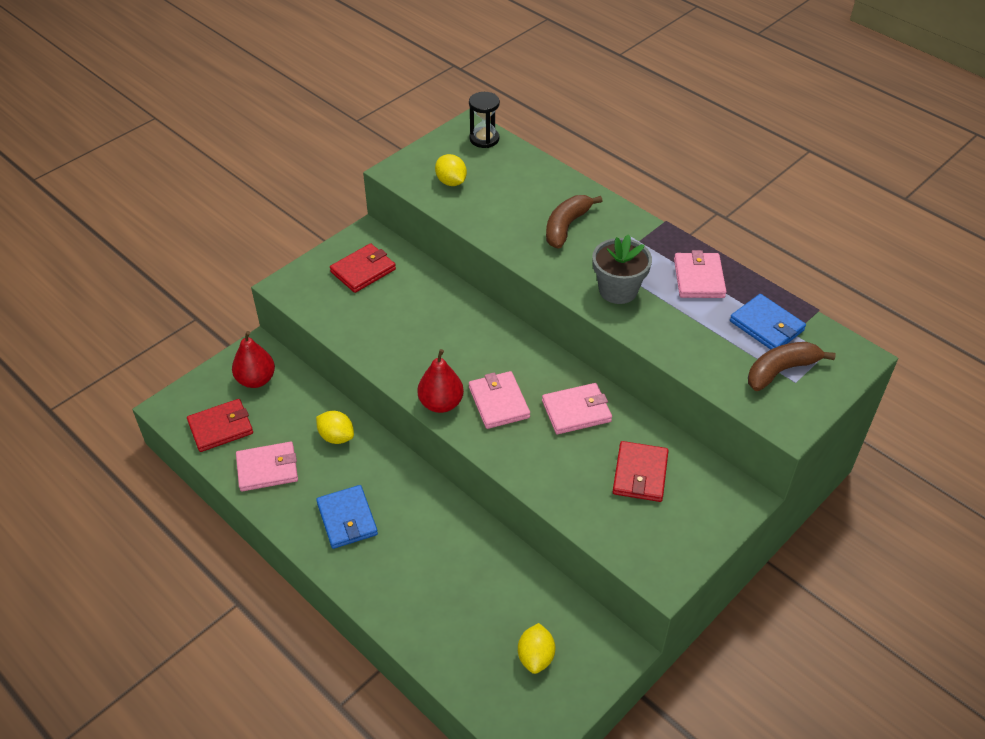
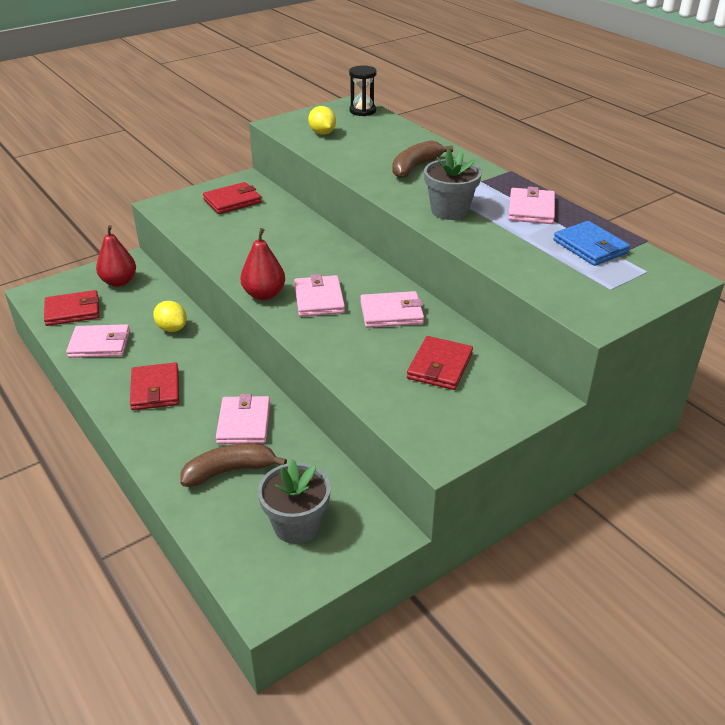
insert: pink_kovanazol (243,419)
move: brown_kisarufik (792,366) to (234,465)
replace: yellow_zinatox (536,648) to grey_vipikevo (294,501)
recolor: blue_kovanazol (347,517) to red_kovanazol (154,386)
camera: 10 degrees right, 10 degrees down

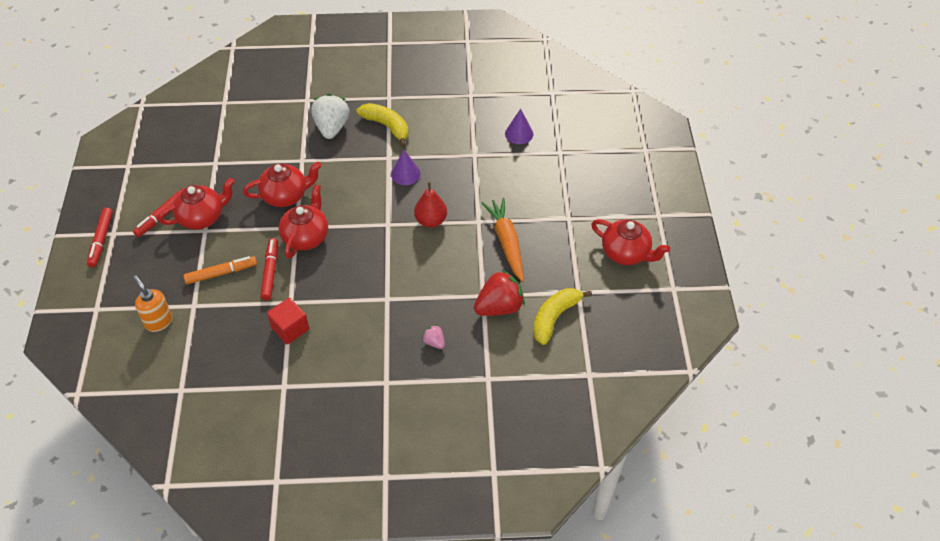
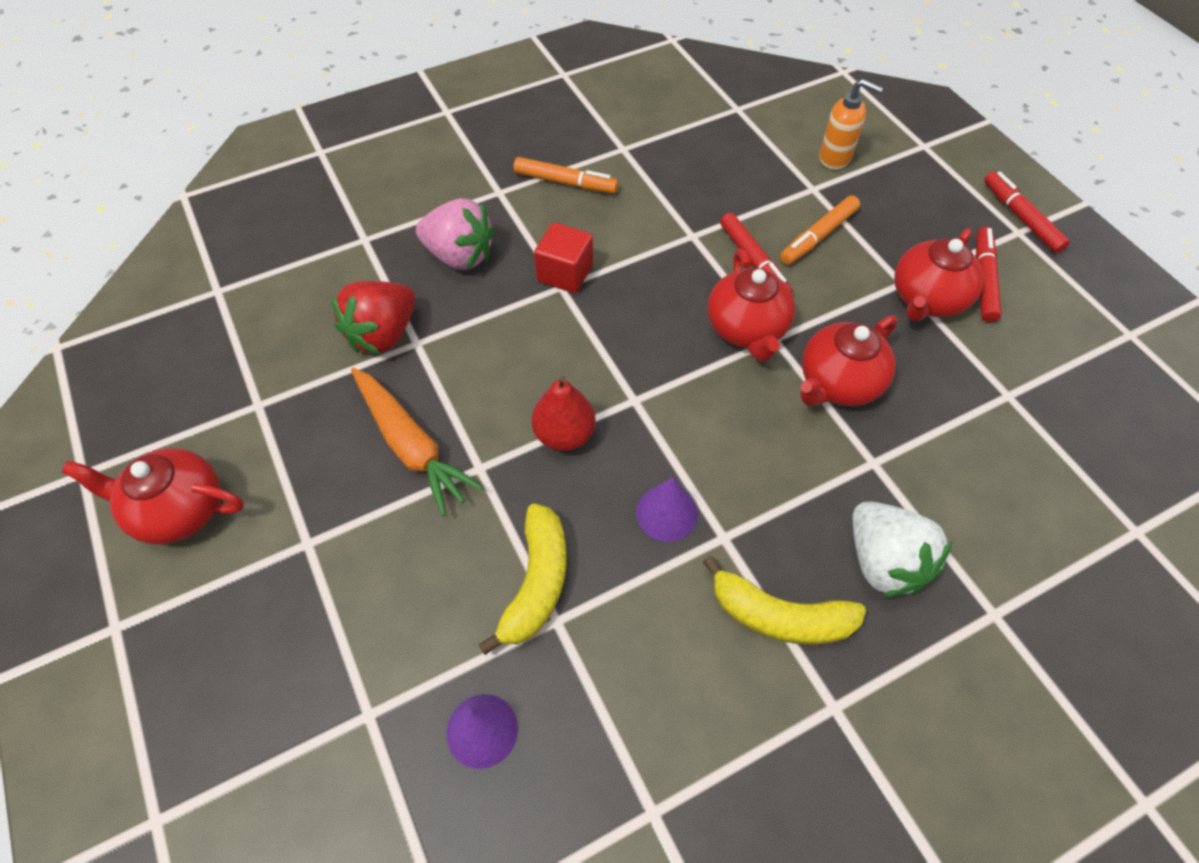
insert: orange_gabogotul (565,175)
move: yellow_kisarufik (562,316) to (522,579); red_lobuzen (288,321) to (563,257)
resize: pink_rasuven (433,337) = (455,234) x2.08
camera: 155 degrees right, 5 degrees up

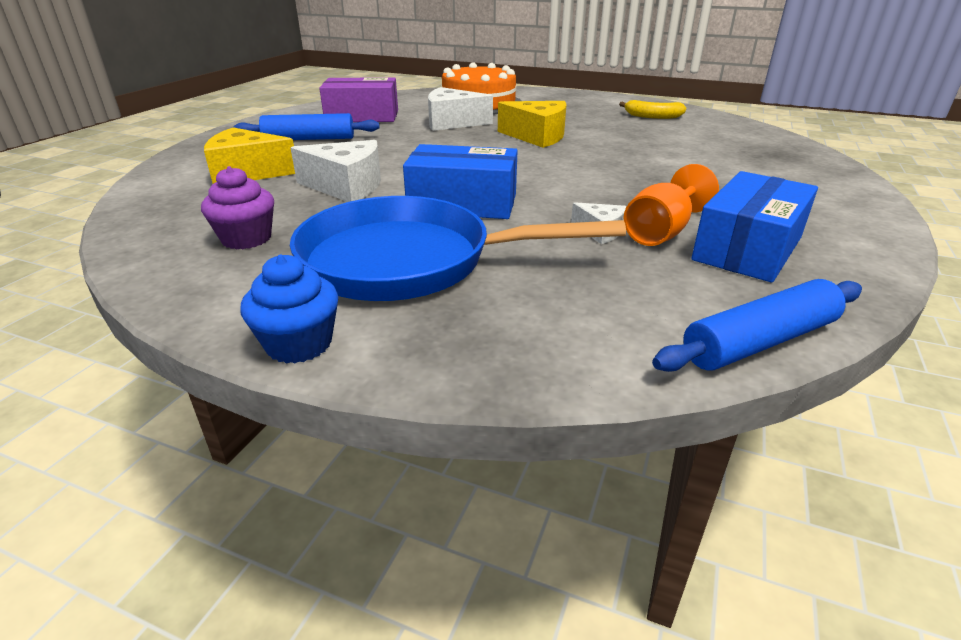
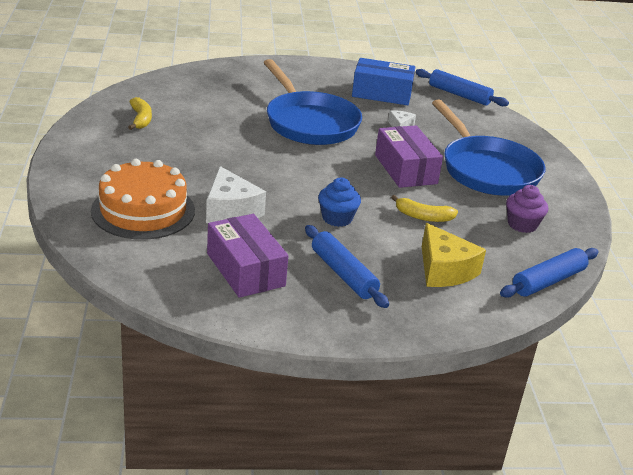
delete: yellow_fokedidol (532,124); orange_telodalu (671,205)
insert: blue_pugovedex (312,102); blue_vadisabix (549,273)
move: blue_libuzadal (289,309) to (339,202)
replace: white_fokedidol (336,171) to yellow_kisarufik (424,208)
recolor: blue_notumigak (460,181) to purple_notumigak (409,157)
camera: 120 degrees left, 0 degrees up

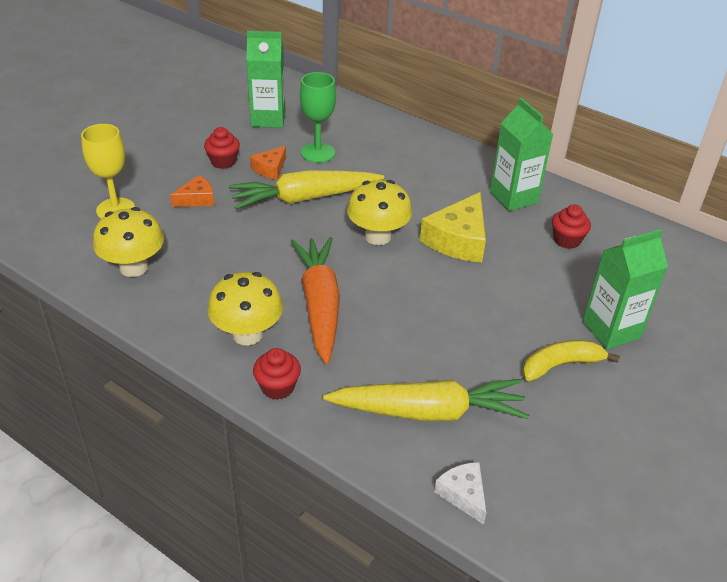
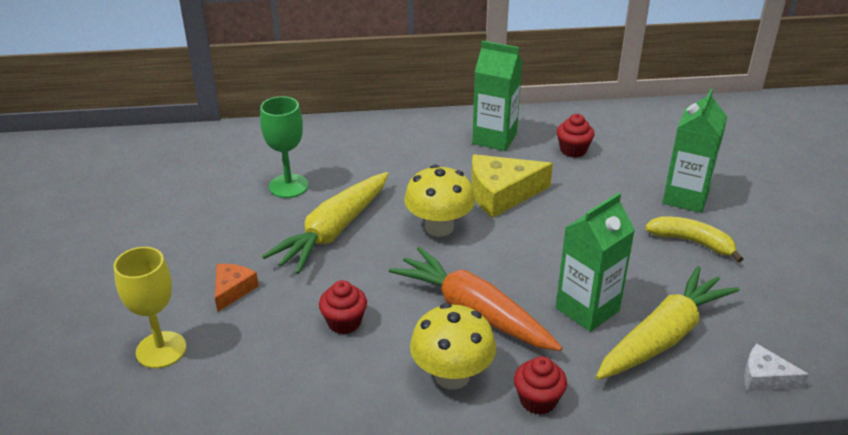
delete: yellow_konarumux (128,242); orange_fokedidol (268,163)
move: red_libuzadal (222,148) to (343,307); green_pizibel (265,79) to (595,262)
rotate: yellow_fokedidol (453,227) = (512,186) 90 degrees clockwise; yellow_kisarufik (571,360) = (694,240) 90 degrees clockwise
camera: 40 degrees left, 5 degrees down

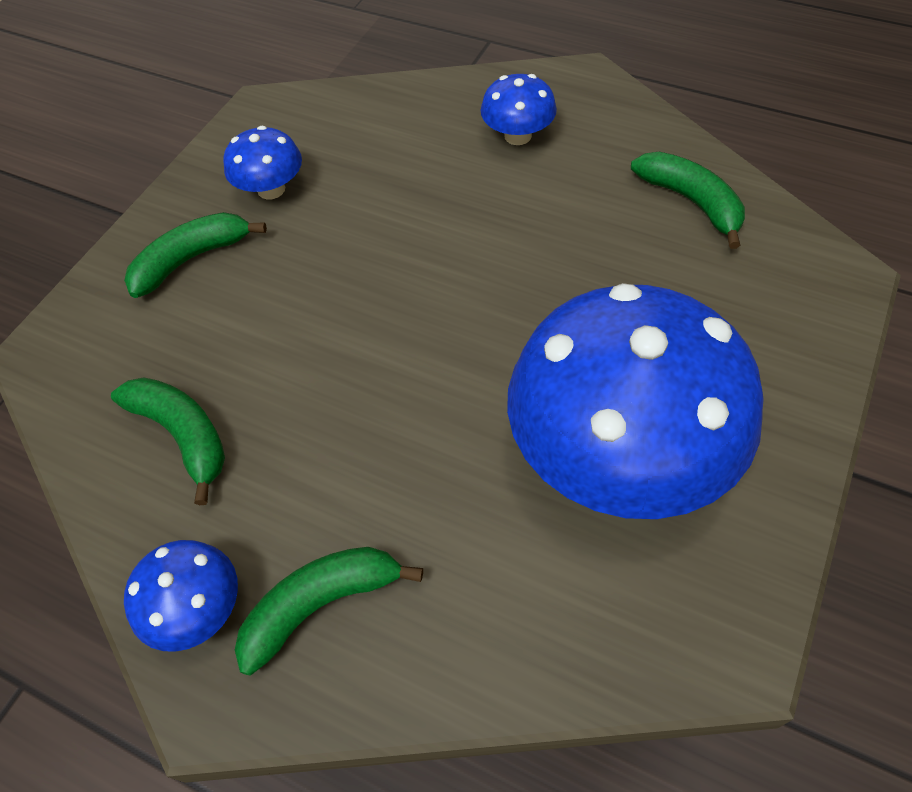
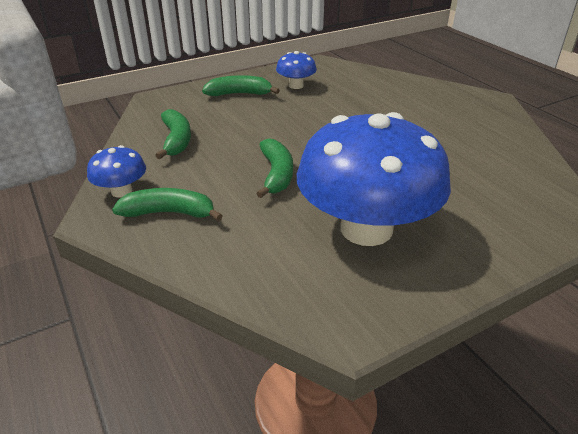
delete: blue_konarumux (519,109)
move: green_kisarufik (688,200) to (274,168)
camera: 30 degrees right, 20 degrees down

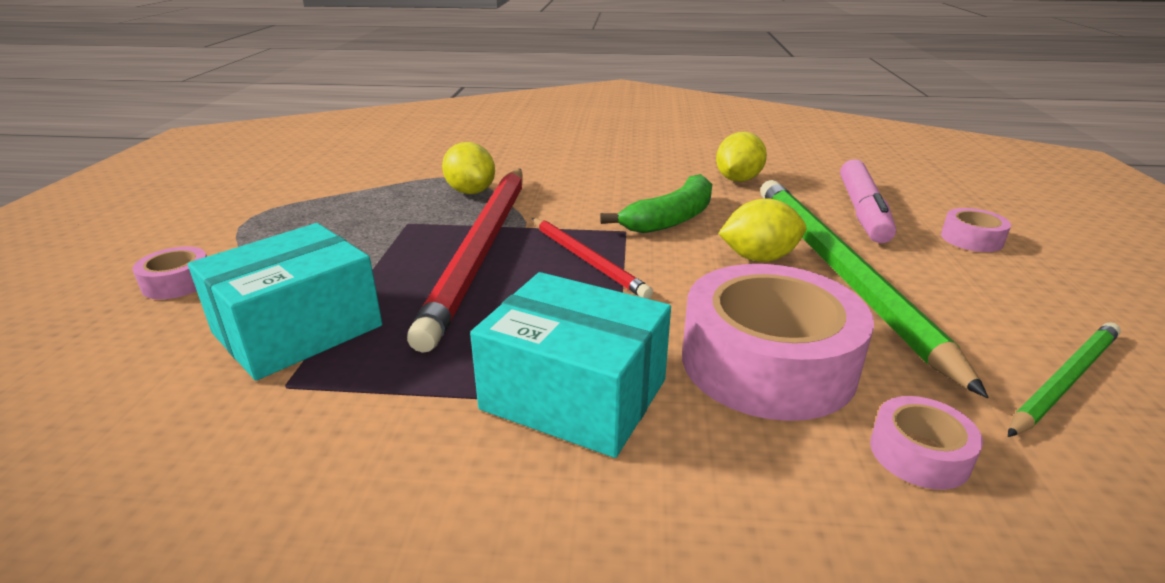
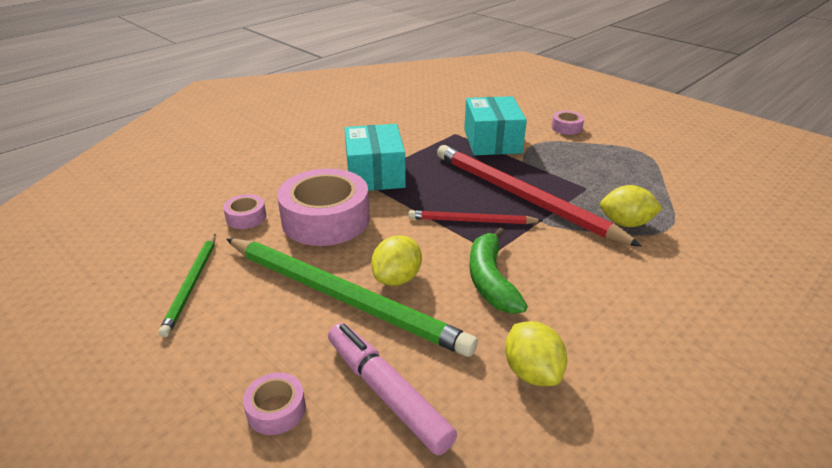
rotate: turquoise_notumigak (570,365) = (375,157) 75 degrees counterclockwise
camera: 130 degrees right, 5 degrees up

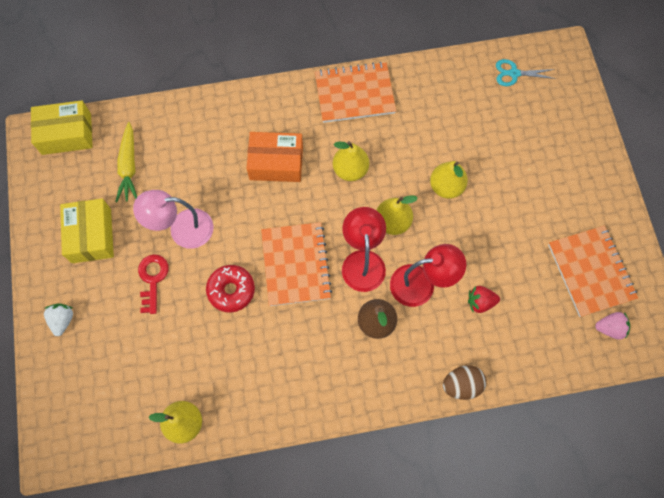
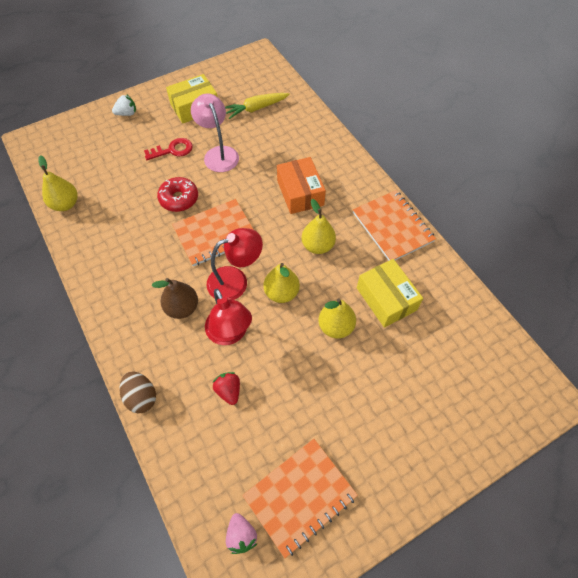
delete: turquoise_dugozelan (526,72)
move: yellow_notumigak (62,127) to (390,293)
camera: 70 degrees right, 10 degrees down

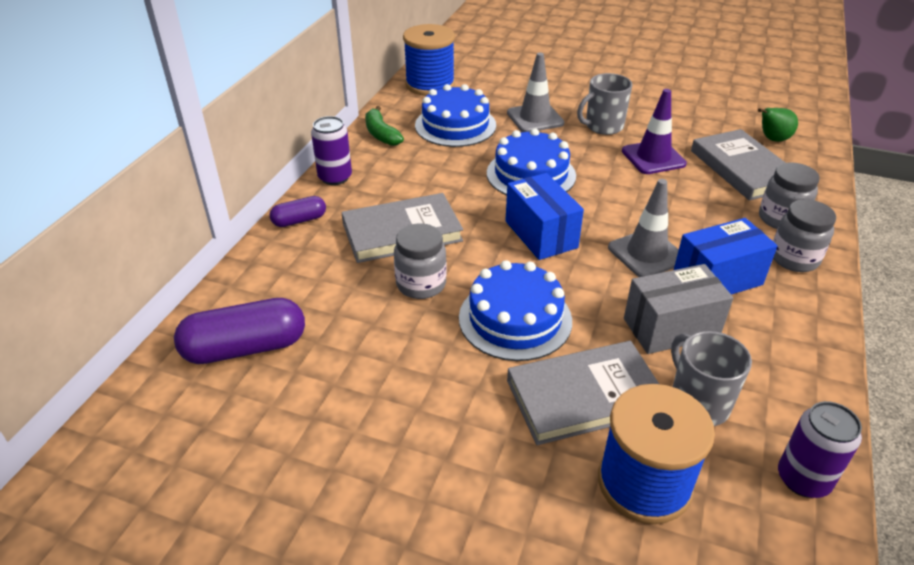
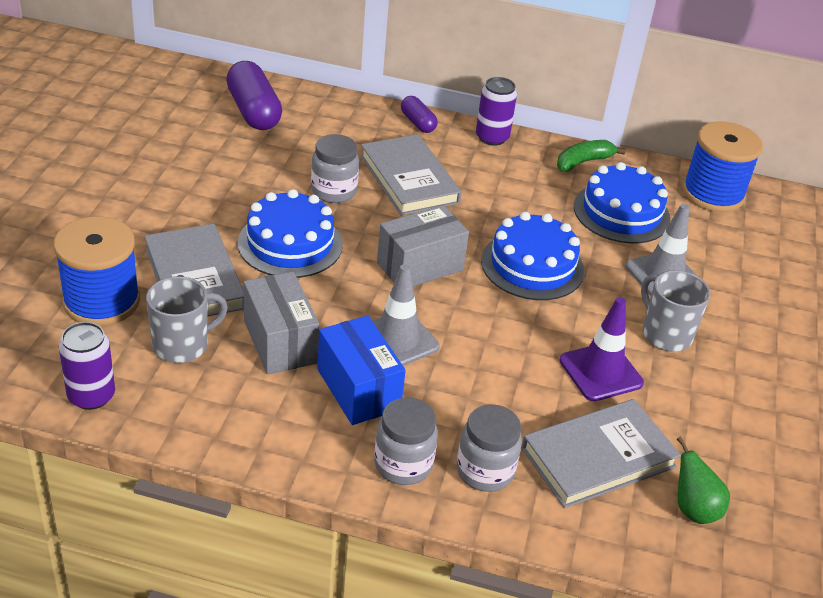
recolor: blue_notumigak (544,216) to grey_notumigak (423,246)
camera: 80 degrees right, 0 degrees up

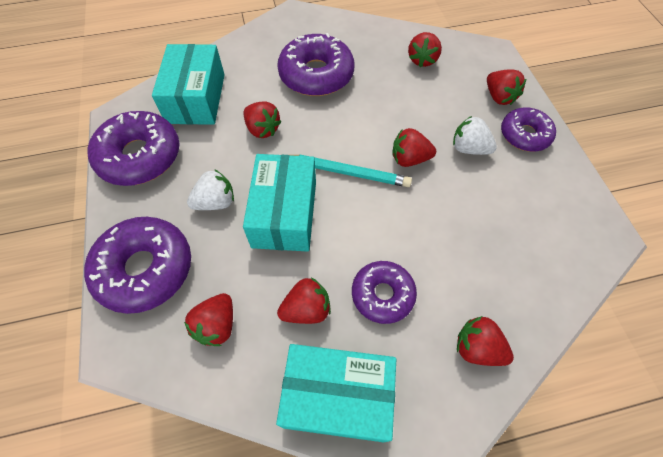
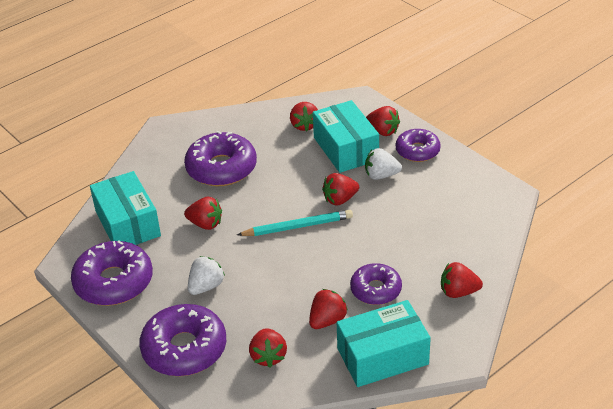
move: turquoise_notumigak (279,203) to (346,136)
camera: 25 degrees left, 20 degrees down

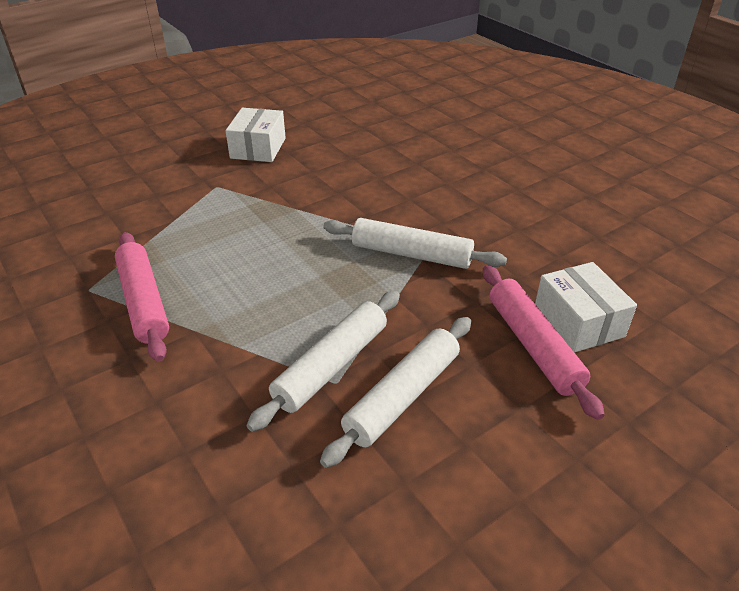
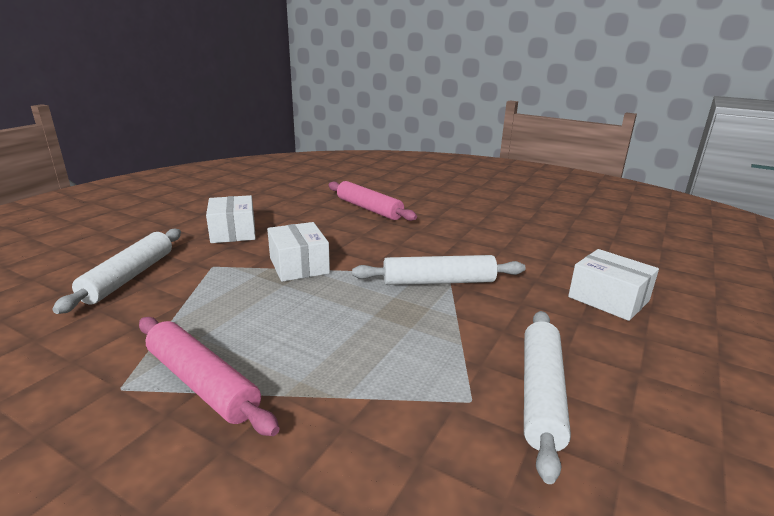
insert: white_notumigak (298,252)
move: white_vadisabix (323,361) to (116,271); pink_vadisabix (543,342) to (372,201)
camera: 25 degrees left, 15 degrees down

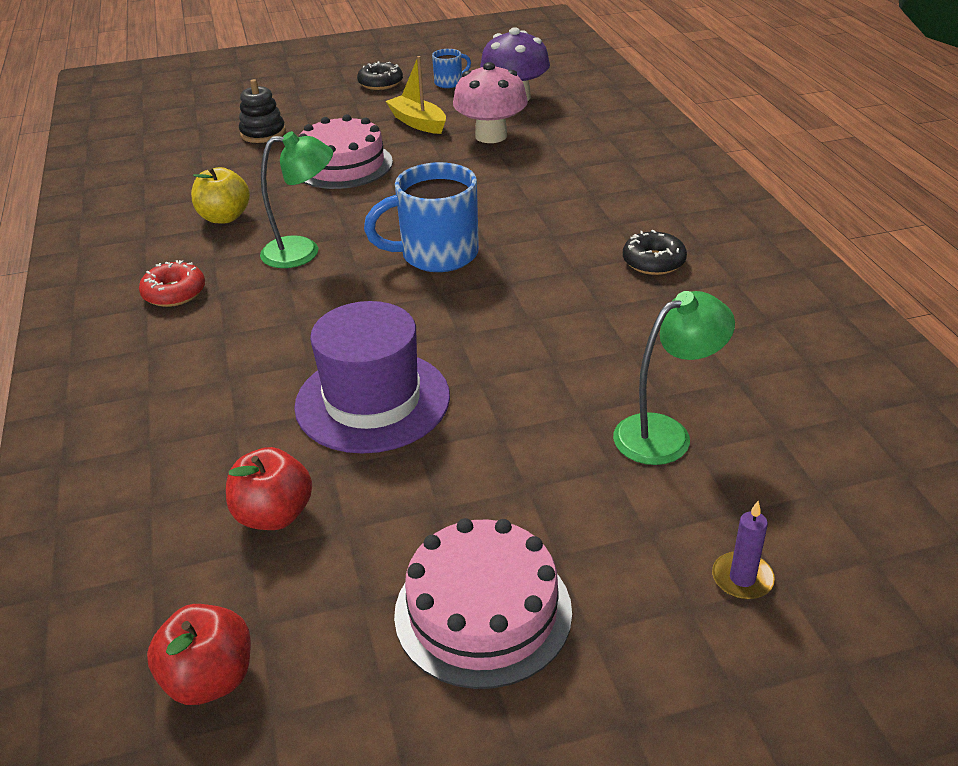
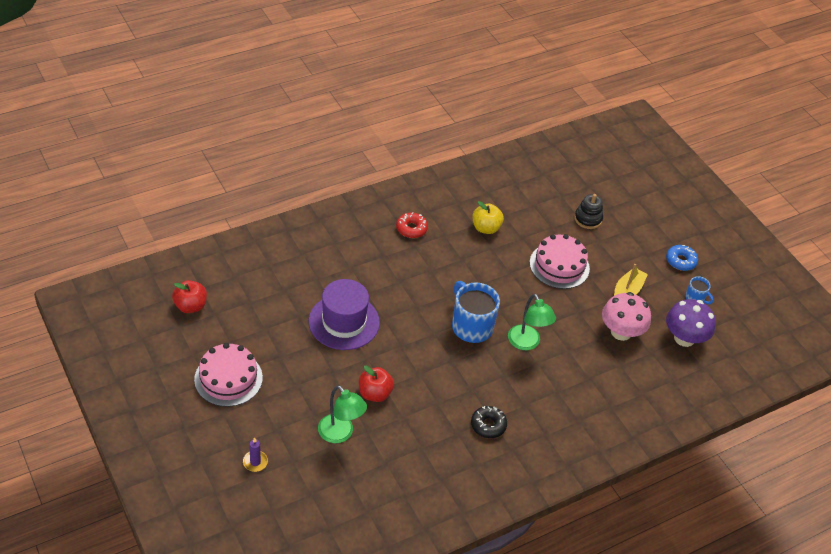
move: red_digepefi (269,488) to (376,384); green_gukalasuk (296,199) to (532,322)
recolor: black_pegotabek (380,75) to blue_pegotabek (682,258)
camera: 70 degrees right, 10 degrees up

